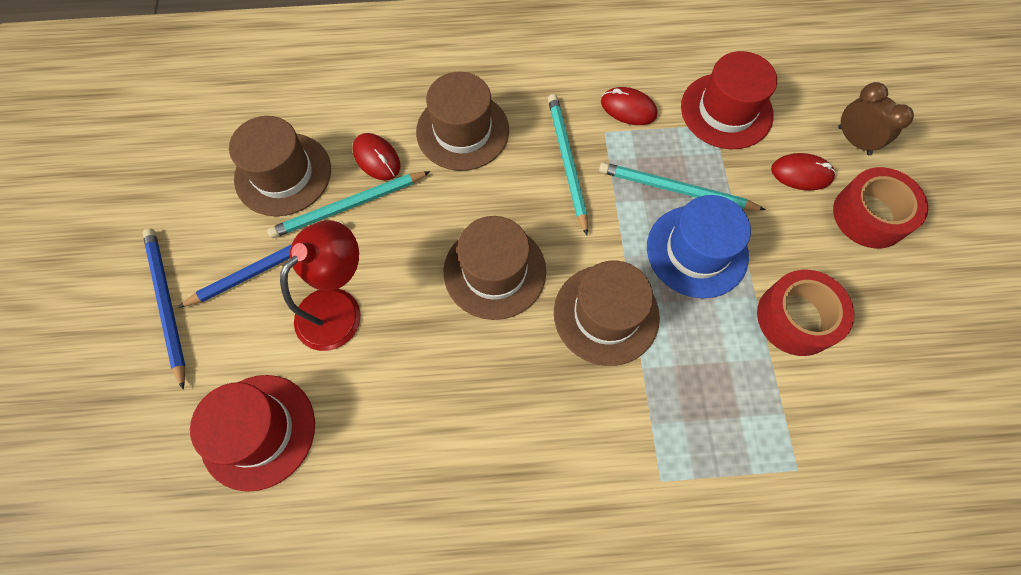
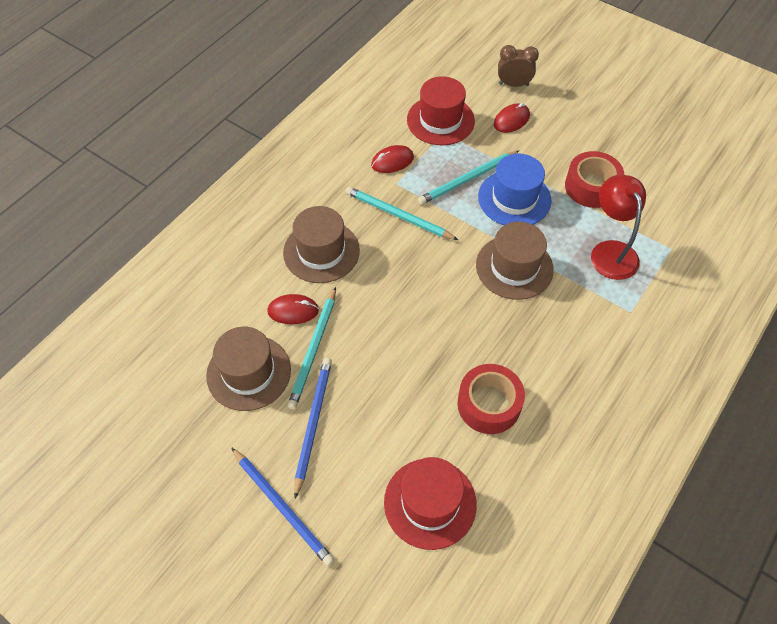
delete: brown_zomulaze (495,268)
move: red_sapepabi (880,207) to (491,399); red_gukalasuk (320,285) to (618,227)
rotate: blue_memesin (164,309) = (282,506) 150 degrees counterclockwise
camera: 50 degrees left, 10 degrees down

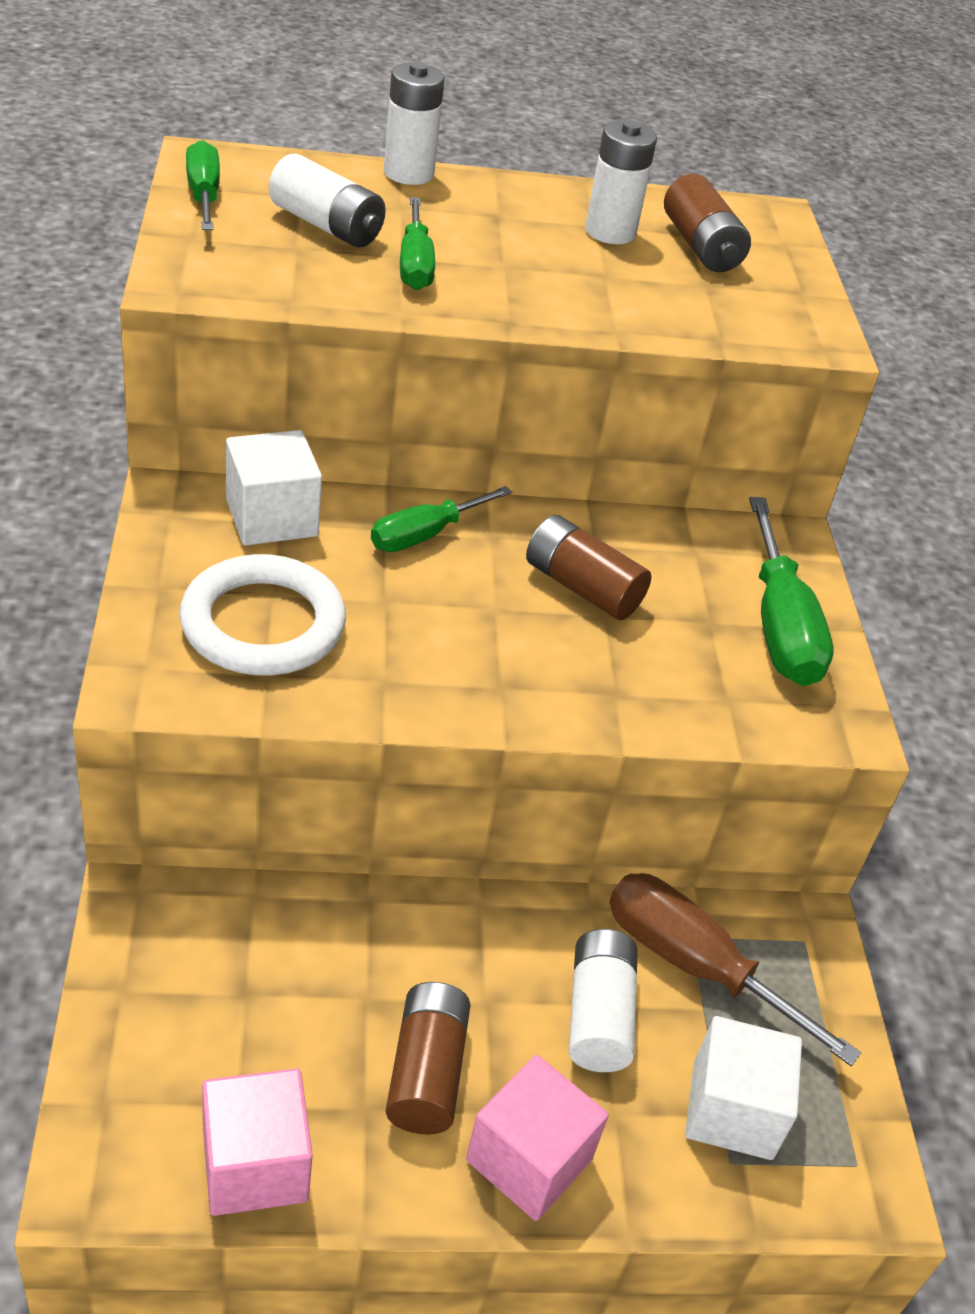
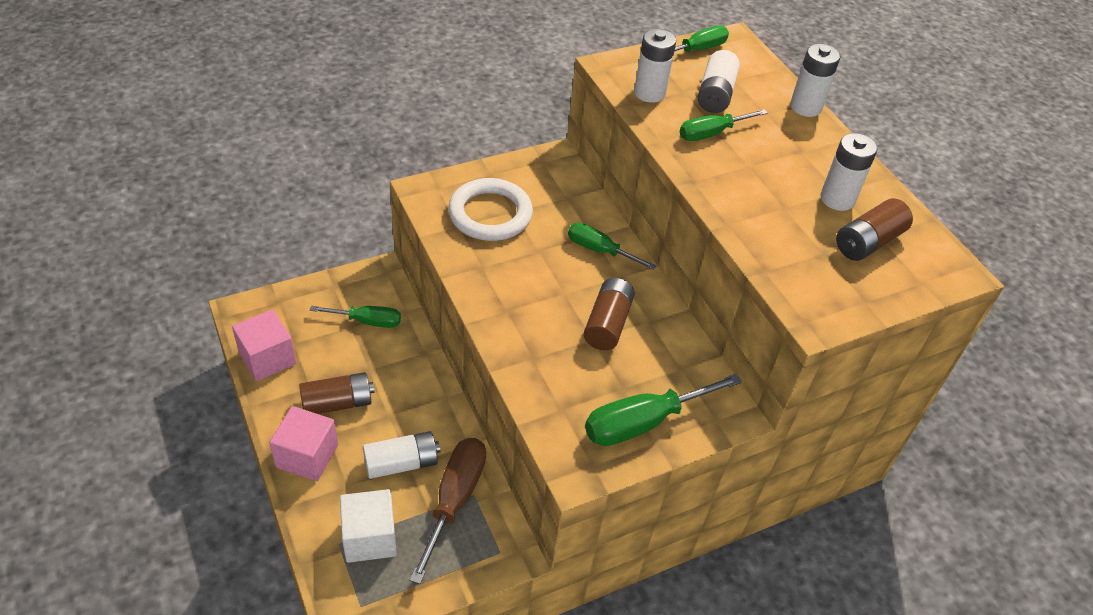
delete: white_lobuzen (274,488)
insert: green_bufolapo (355,317); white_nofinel (655,66)
camera: 70 degrees right, 5 degrees up

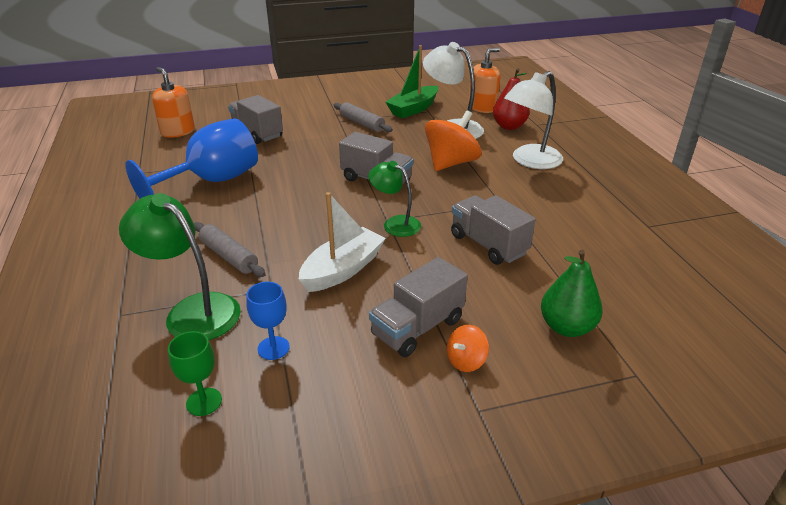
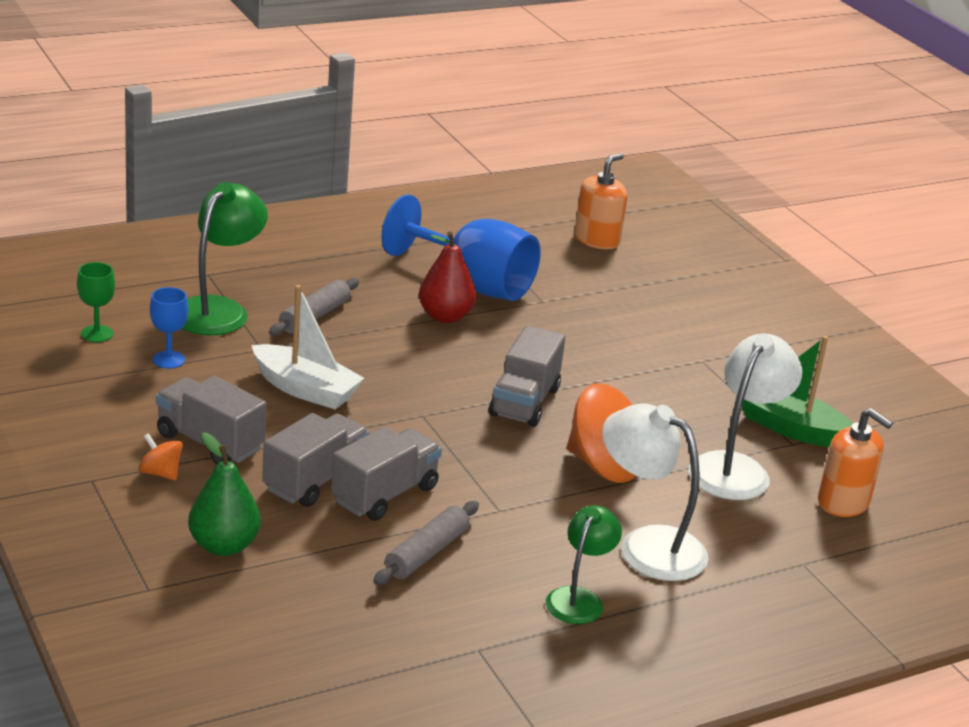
move: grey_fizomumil (255,119) to (316,460); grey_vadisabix (363,117) to (426,543); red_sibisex (511,99) to (447,277); green_gukalasuk (395,199) to (584,564)
camera: 75 degrees right, 5 degrees down

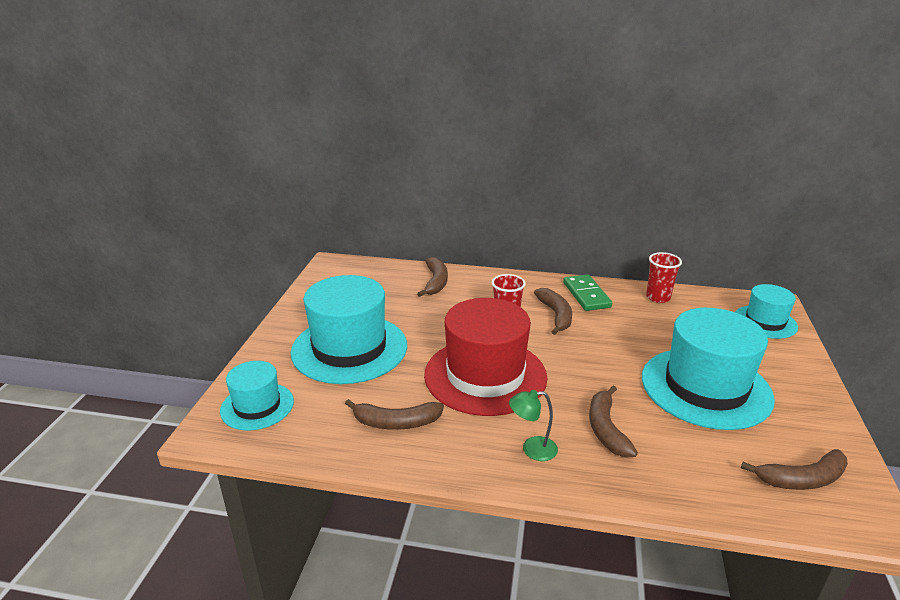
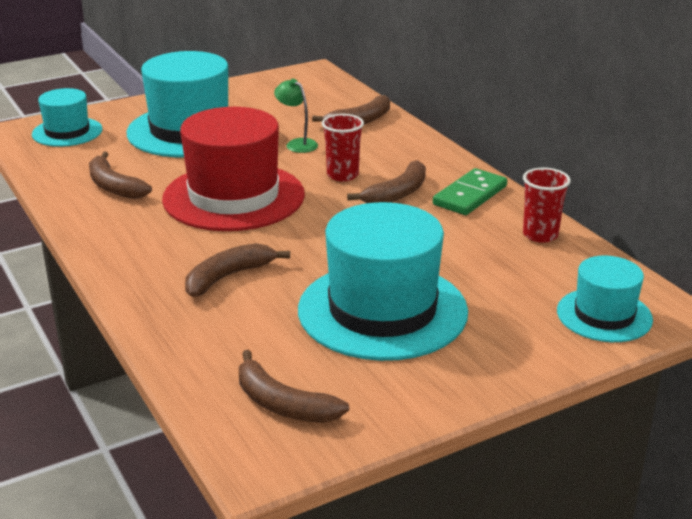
move: green_gukalasuk (533,425) to (296,116)
camera: 50 degrees right, 0 degrees up

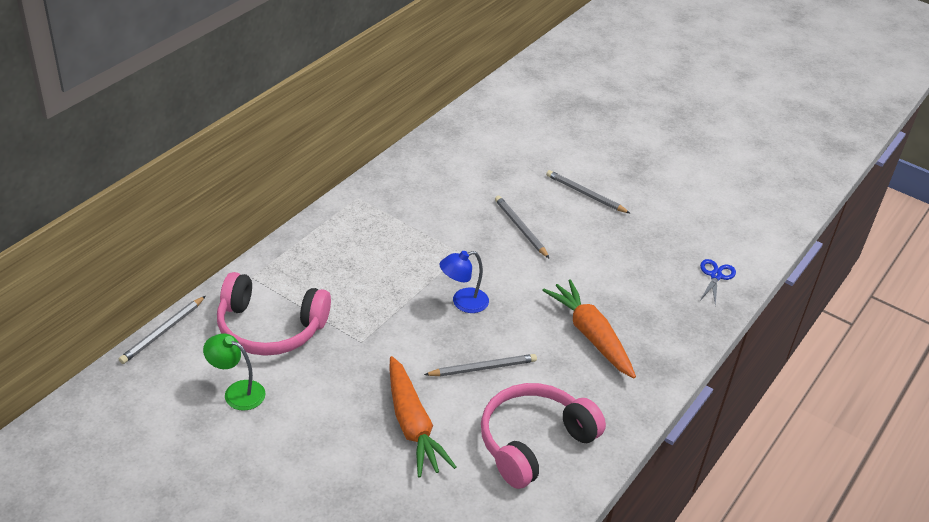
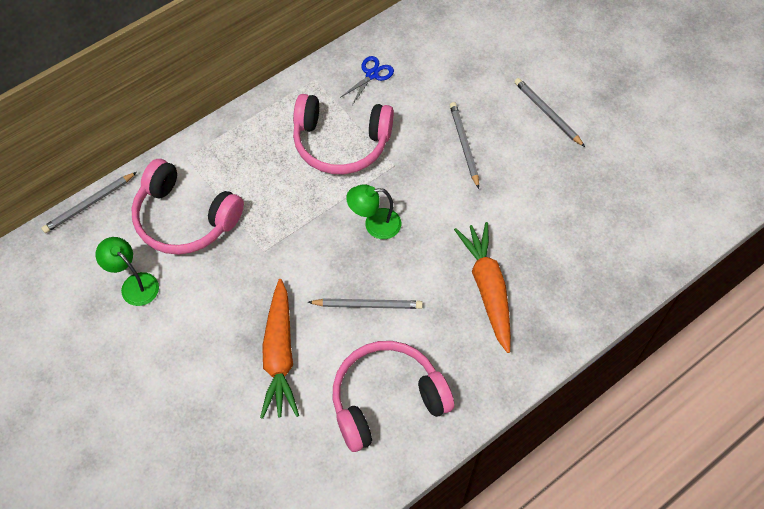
insert: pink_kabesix (343,134)
move: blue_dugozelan (718,282) to (367,80)
recolor: blue_gukalasuk (464,282) to green_gukalasuk (373,211)
camera: 20 degrees right, 20 degrees up

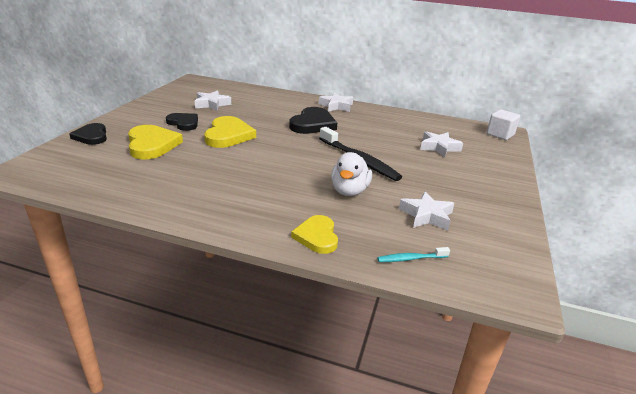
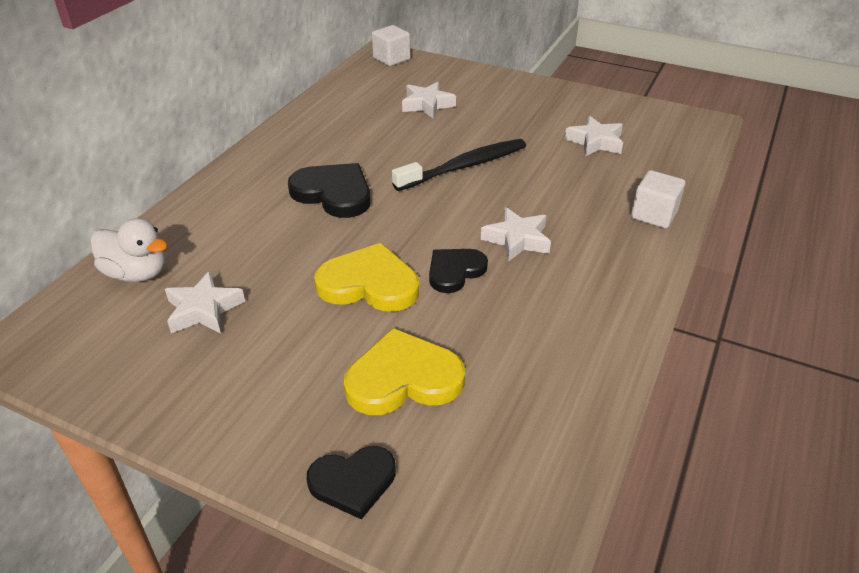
delete: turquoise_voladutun (413,254)
move: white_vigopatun (351,174) to (129,250); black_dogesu (182,122) to (458,271); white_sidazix (336,102) to (516,234)
replace: yellow_dogesu (314,234) to white_lobuzen (658,199)
camera: 80 degrees left, 10 degrees up

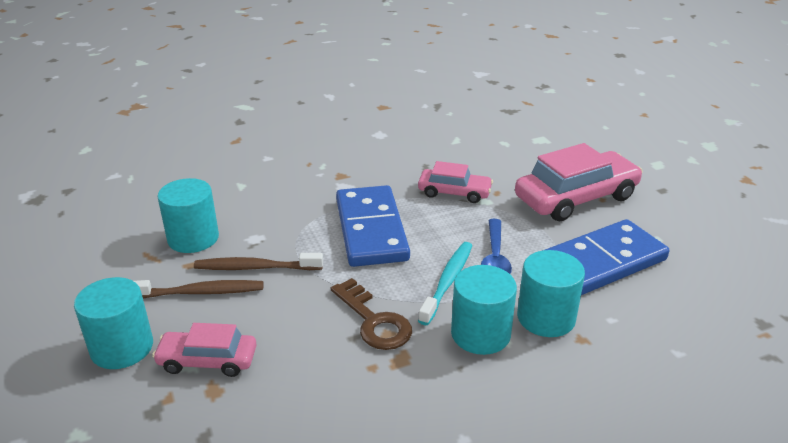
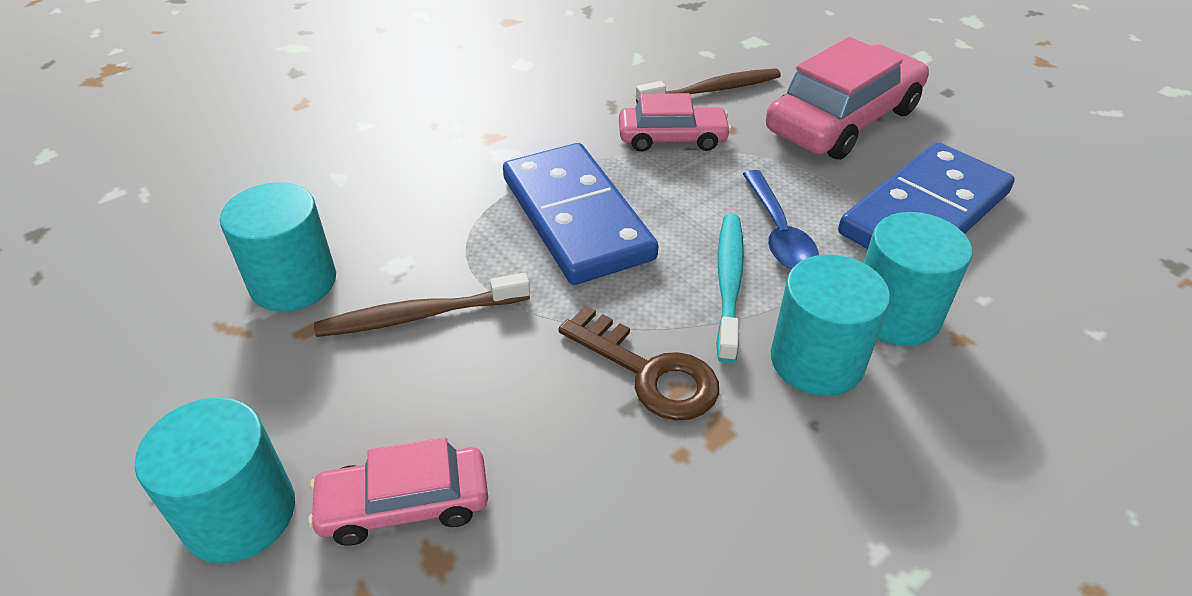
move: brown_voladutun (198,289) to (708,85)
camera: 15 degrees left, 10 degrees up

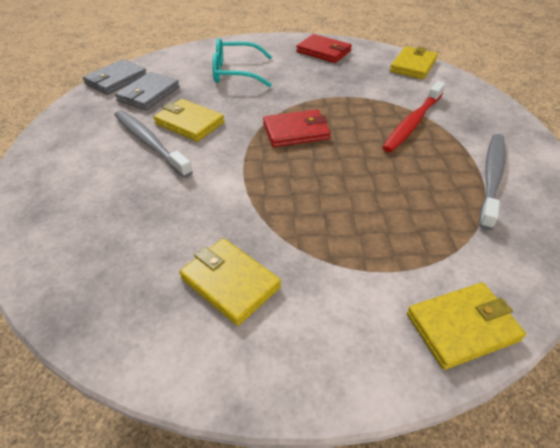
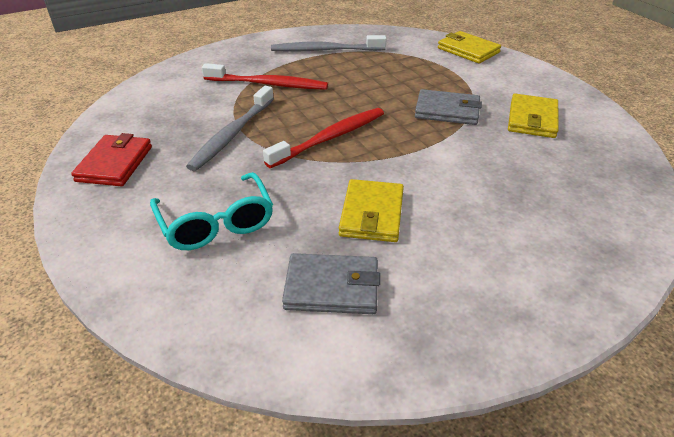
delete: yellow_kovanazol (414,62)
move: grey_voladutun (153,144) to (230,128); grey_kovanazol (115,77) to (448,107)
replace: red_kovanazol (297,128) to red_voladutun (323,138)
camera: 115 degrees left, 5 degrees down

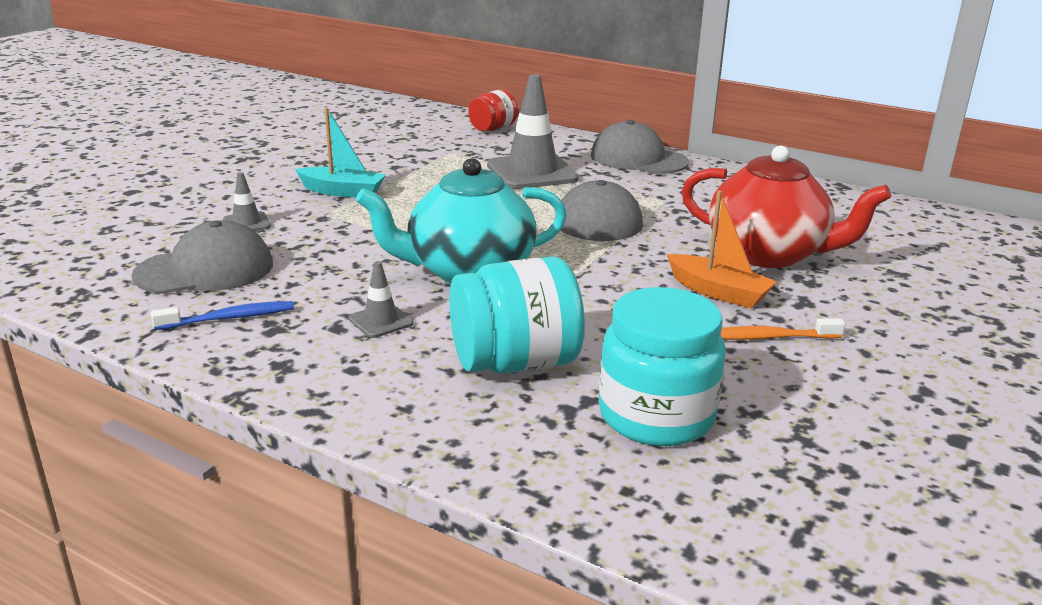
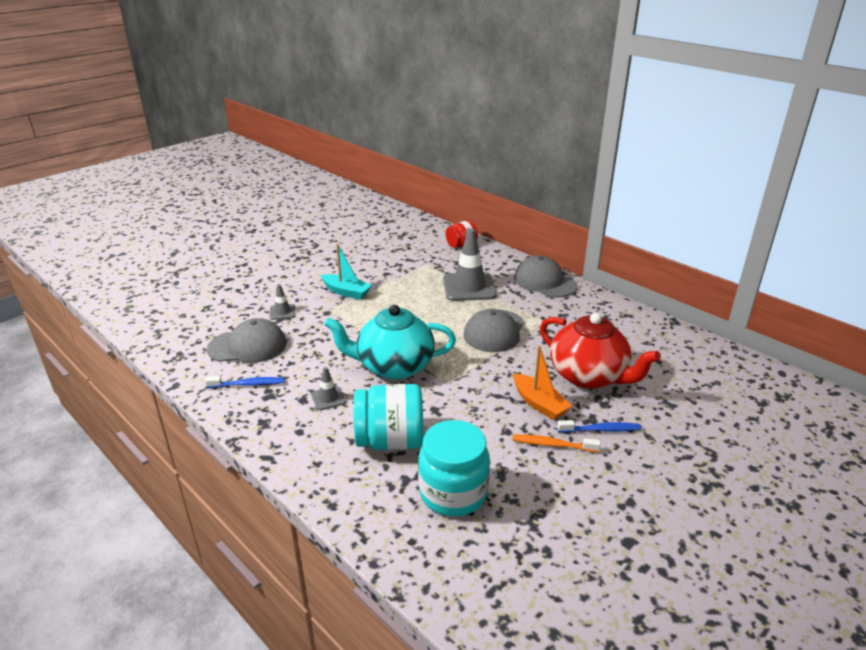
insert: blue_voladutun (599,426)
camera: 15 degrees right, 5 degrees up

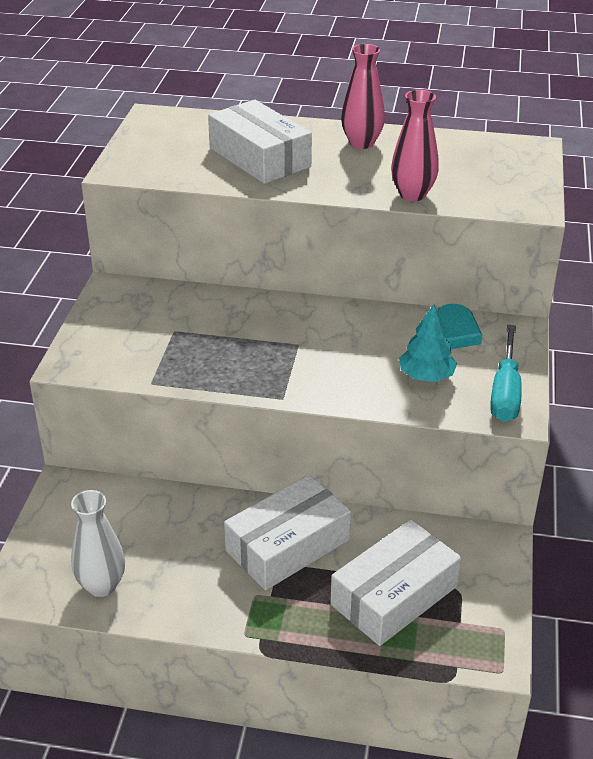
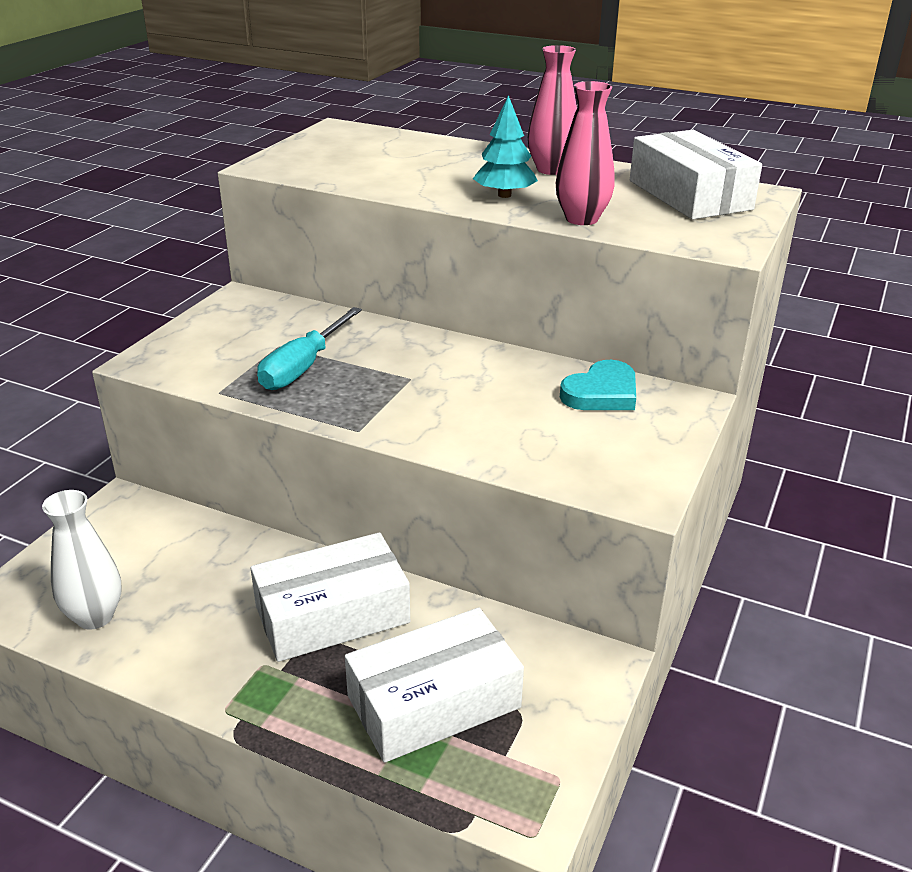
move: turquoise_bufolapo (506,373) to (309,348); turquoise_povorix (428,343) to (505,146); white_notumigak (260,142) to (696,175)
camera: 15 degrees right, 5 degrees down

